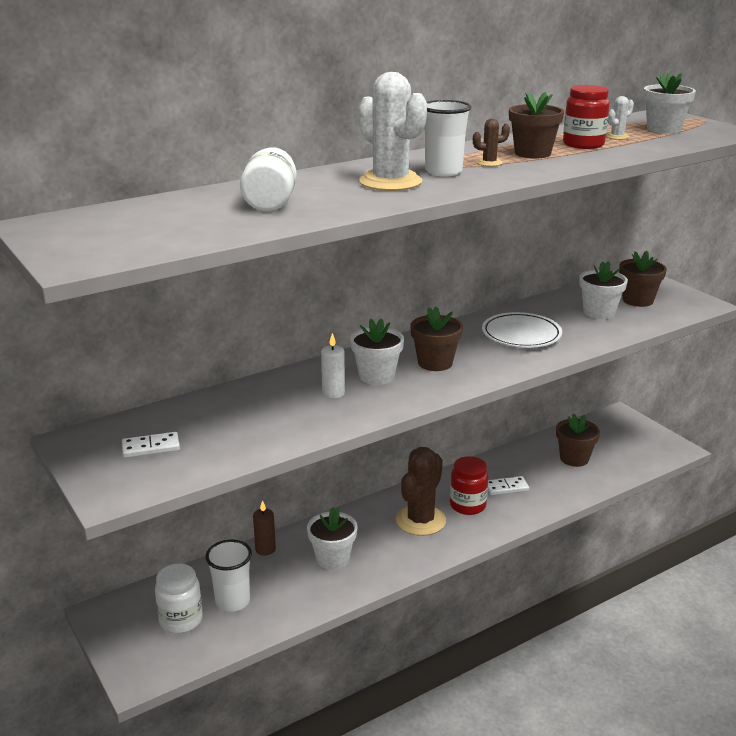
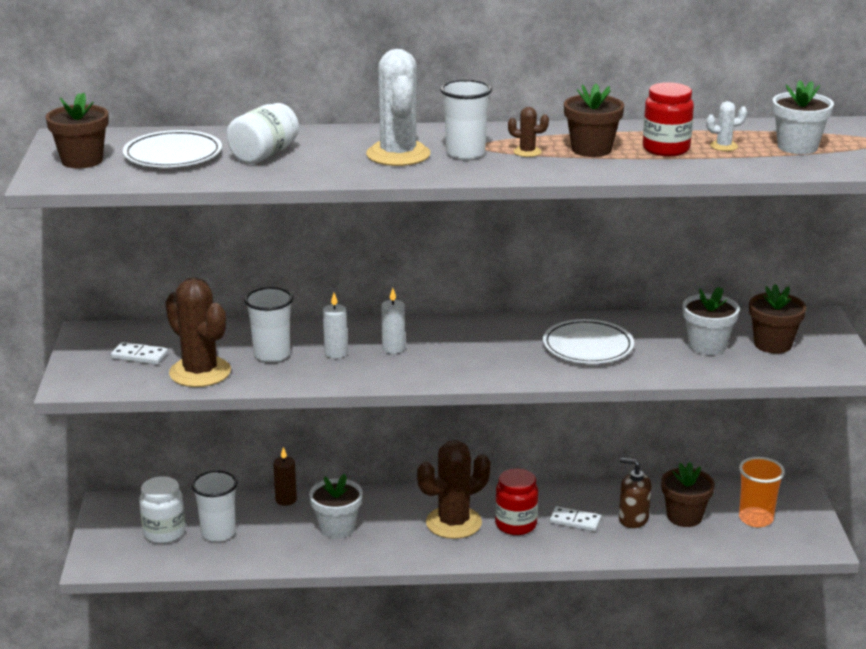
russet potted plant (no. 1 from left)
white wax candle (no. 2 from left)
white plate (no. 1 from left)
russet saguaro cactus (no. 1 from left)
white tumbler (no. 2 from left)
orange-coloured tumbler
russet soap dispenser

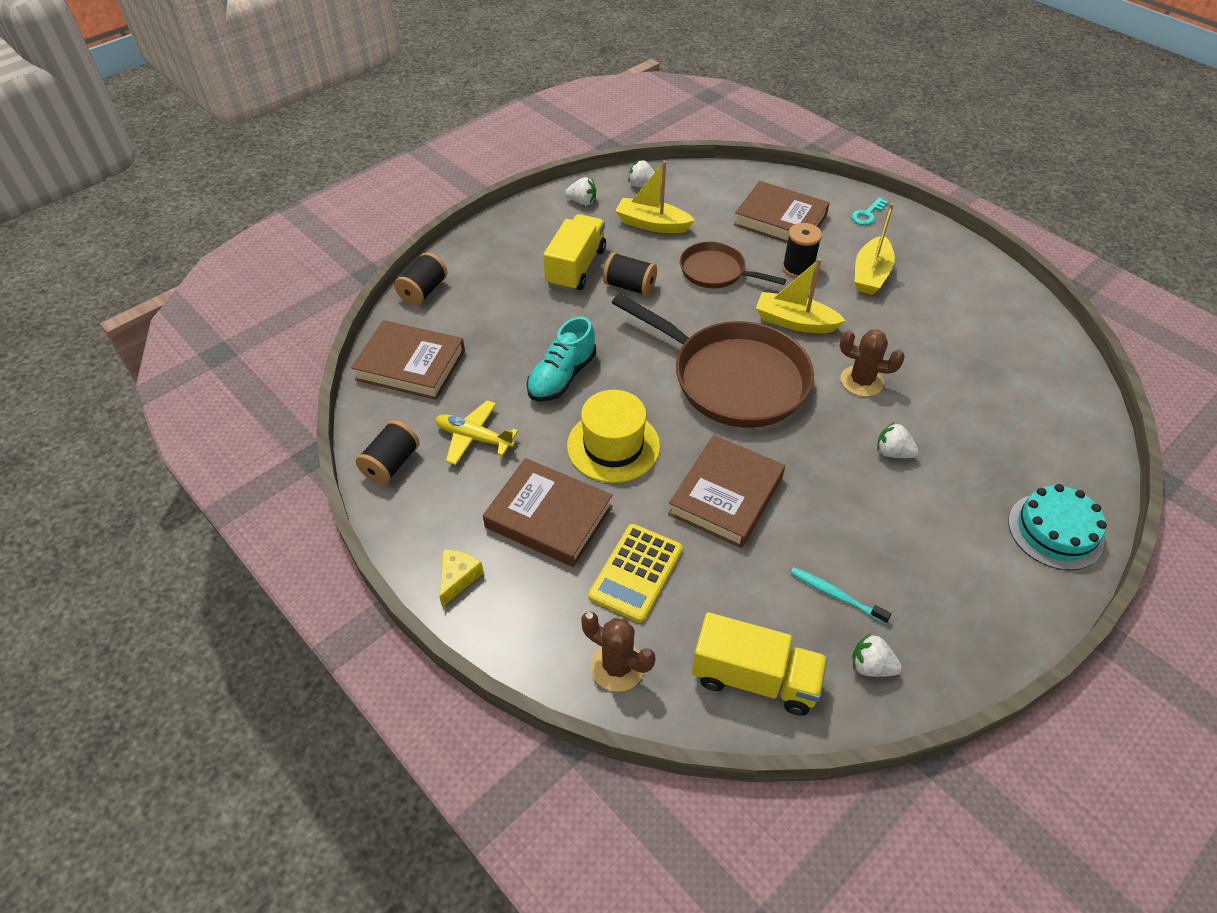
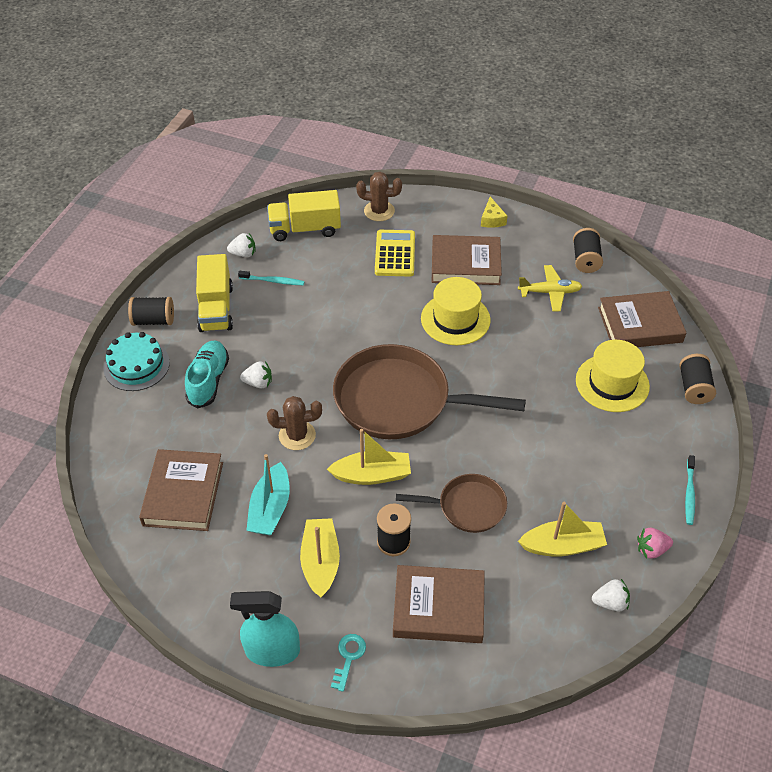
rosy strawberry
yellow toy truck (no. 1 from left)
ebony reel of thread (no. 1 from left)
aqua shoe
russet book (no. 1 from left)
yellow hat (no. 2 from left)
aqua boat
aqua tooth brush (no. 2 from left)
aqua sprayer

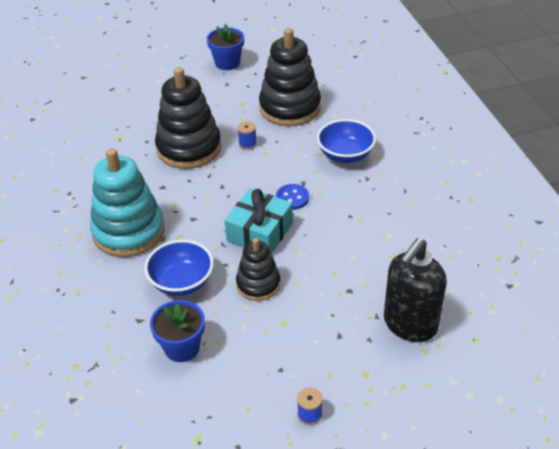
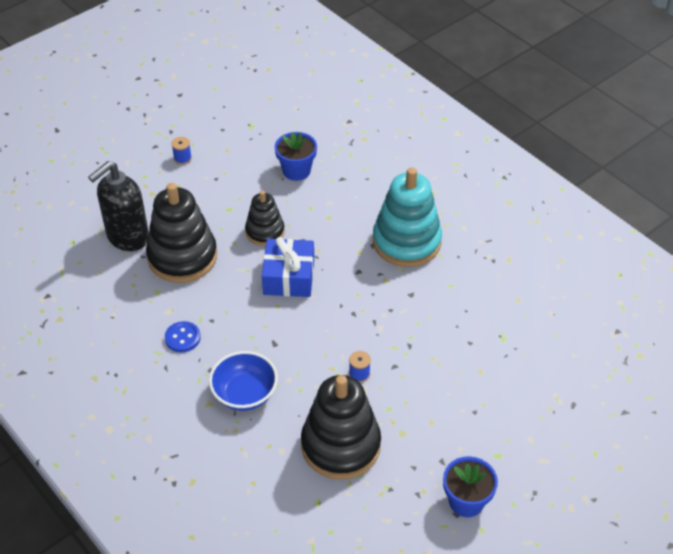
ebony ring stacker (no. 1 from left)
royal blue button
royal blue gift
ebony soap dispenser
royal blue bowl (no. 1 from left in the first image)

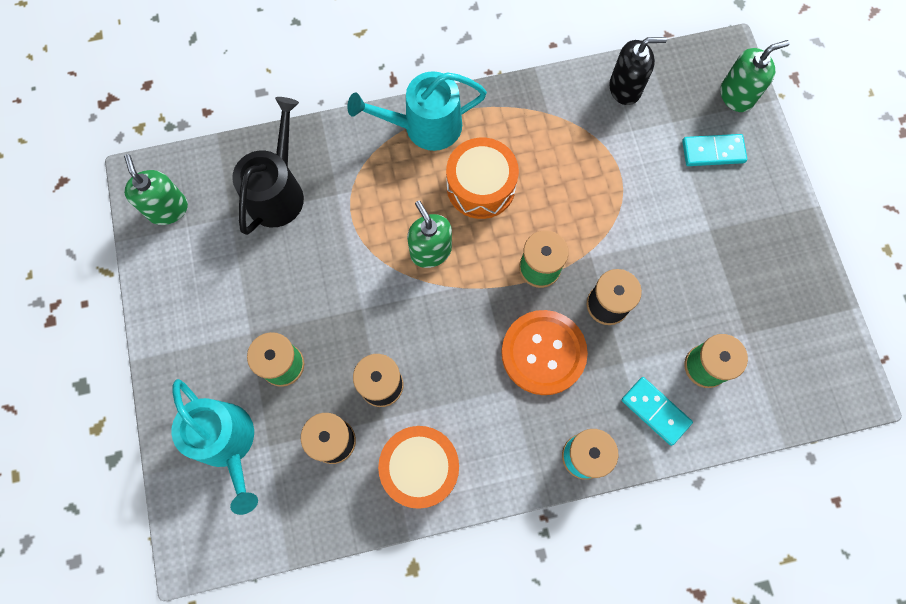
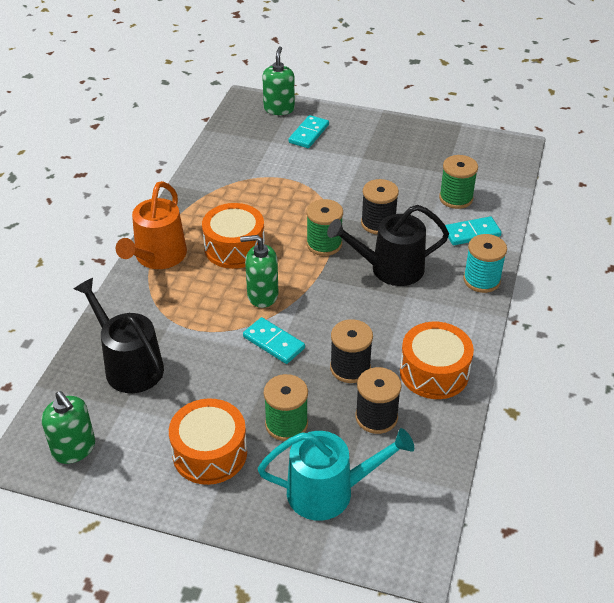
ebony soap dispenser
orange-coloured sprinkling can
emerald soap dispenser (no. 1 from left)
ebony sprinkling can (no. 2 from left)
aqua domino (no. 1 from left)
orange-coloured drum (no. 1 from left)

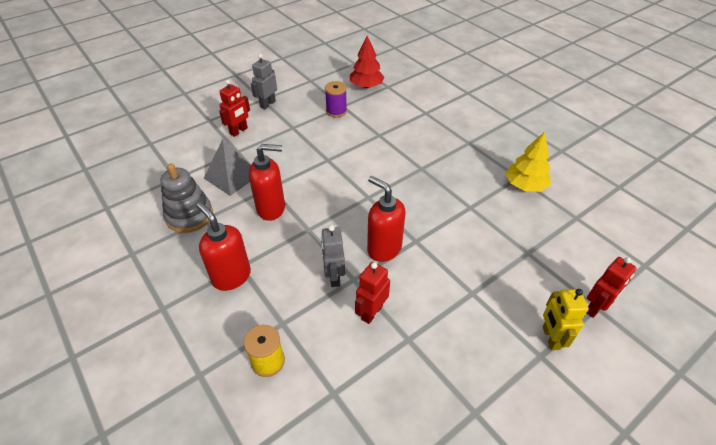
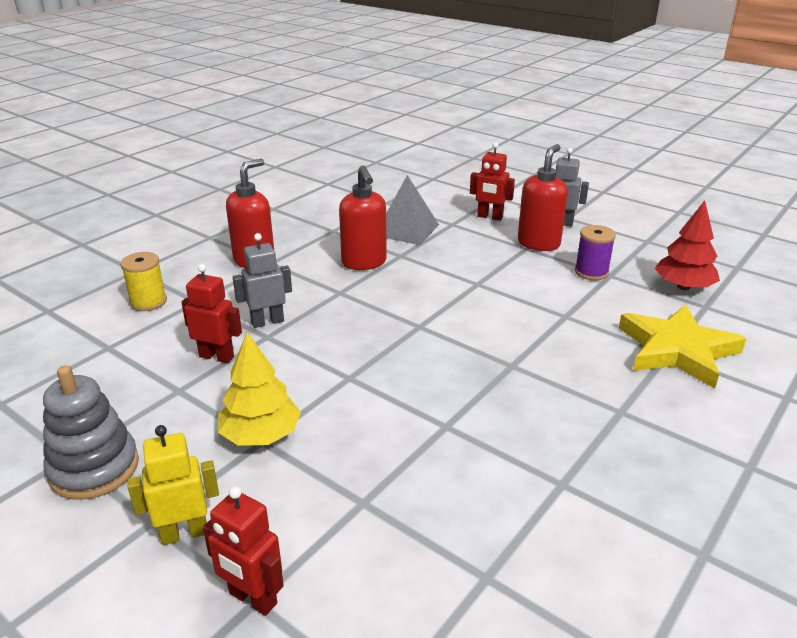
yellow toy tree
ash-grey ring stacker
crimson soap dispenser (no. 3 from left)
yellow five-pointed star

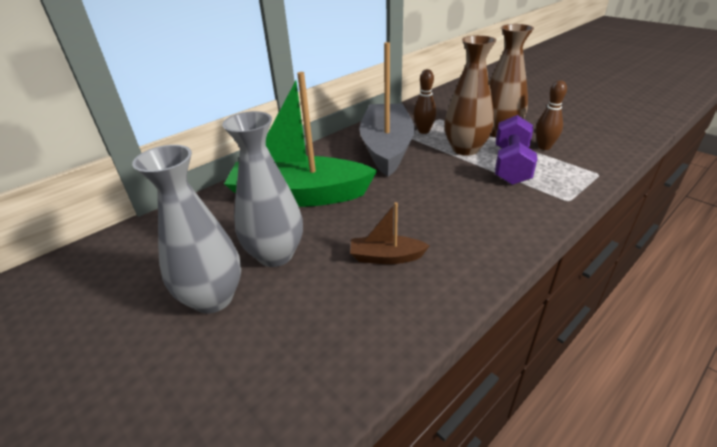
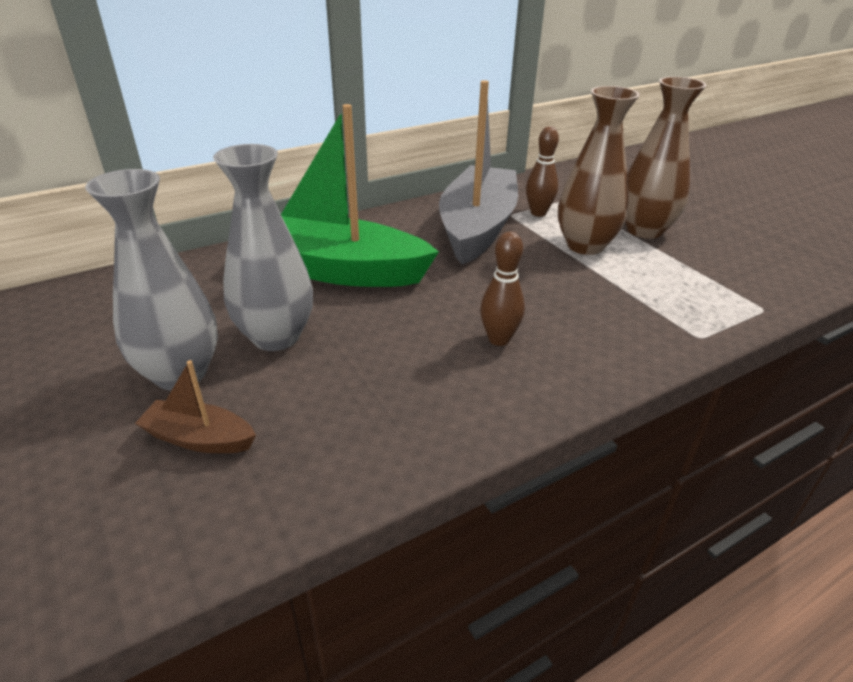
russet bowling pin (no. 1 from left)
violet dumbbell
russet boat

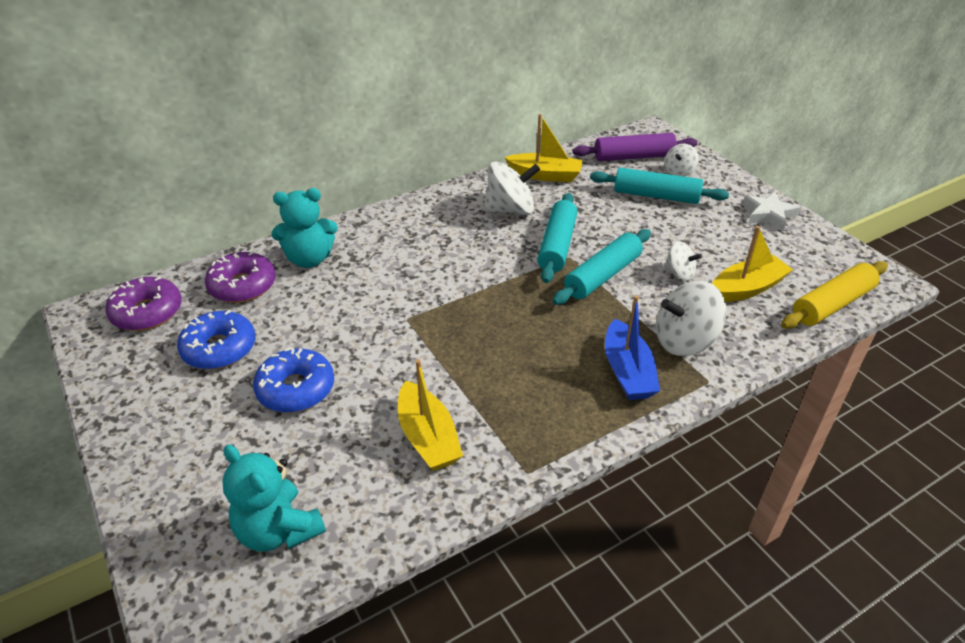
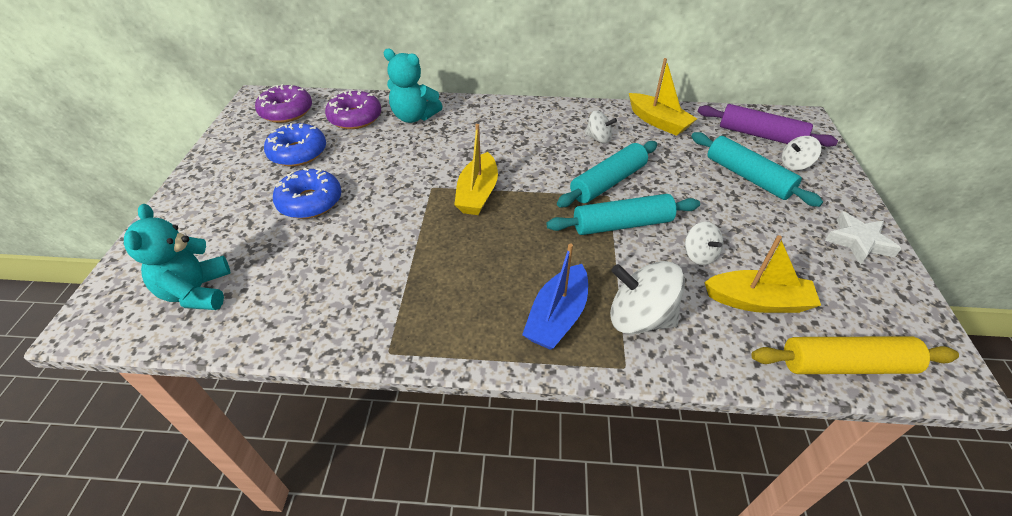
white toy top (no. 1 from left)
yellow boat (no. 1 from left)

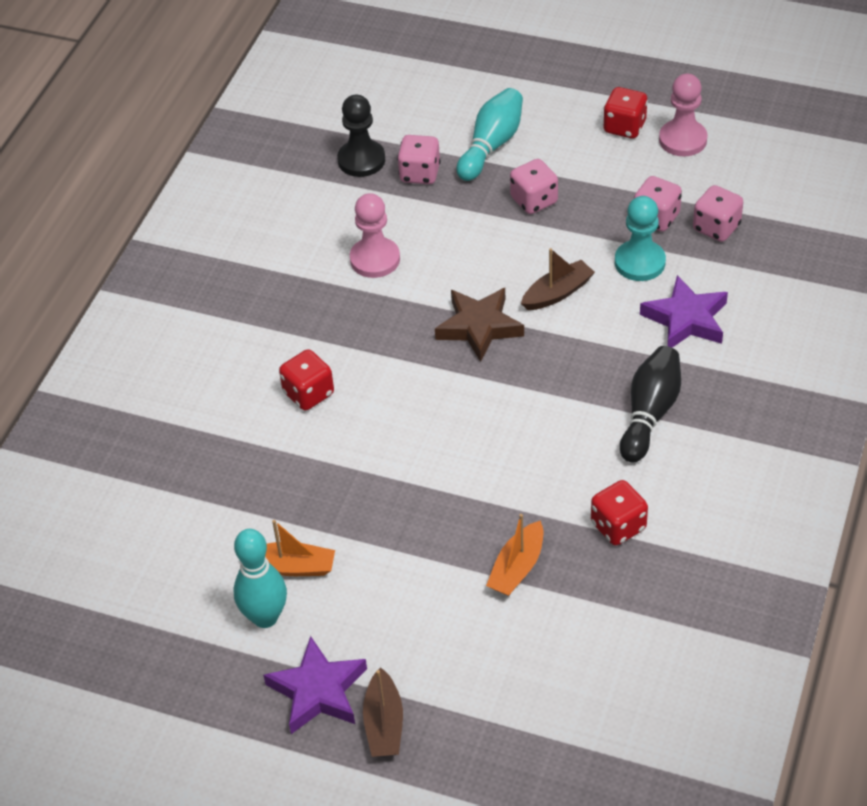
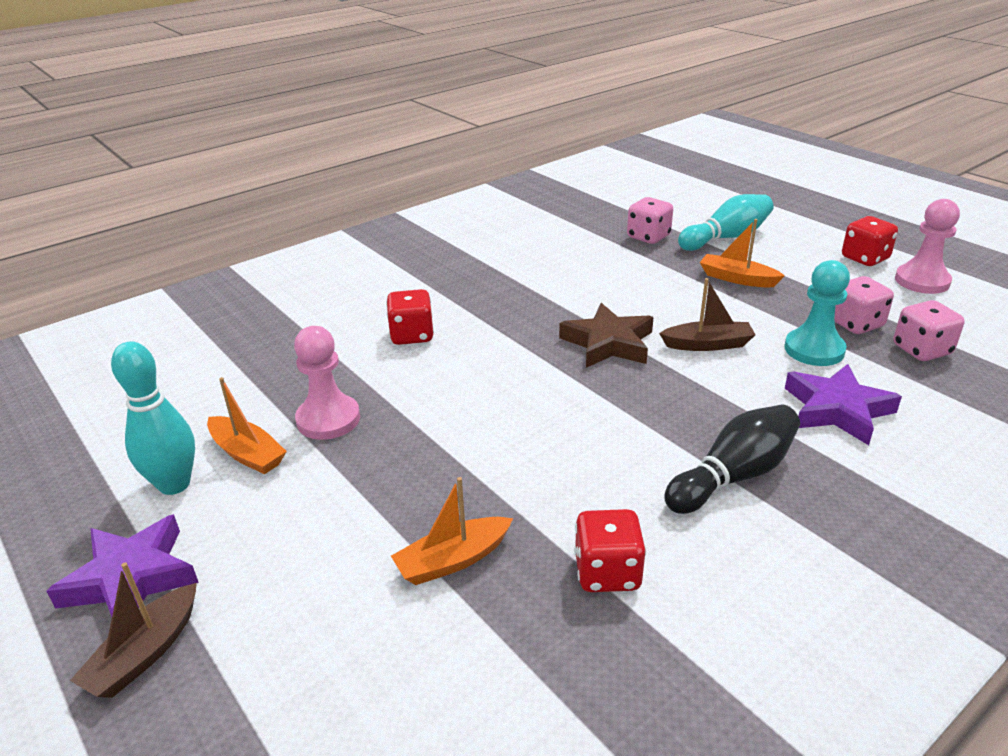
ebony pawn
orange-coloured boat (no. 3 from left)
rosy pawn (no. 1 from left)

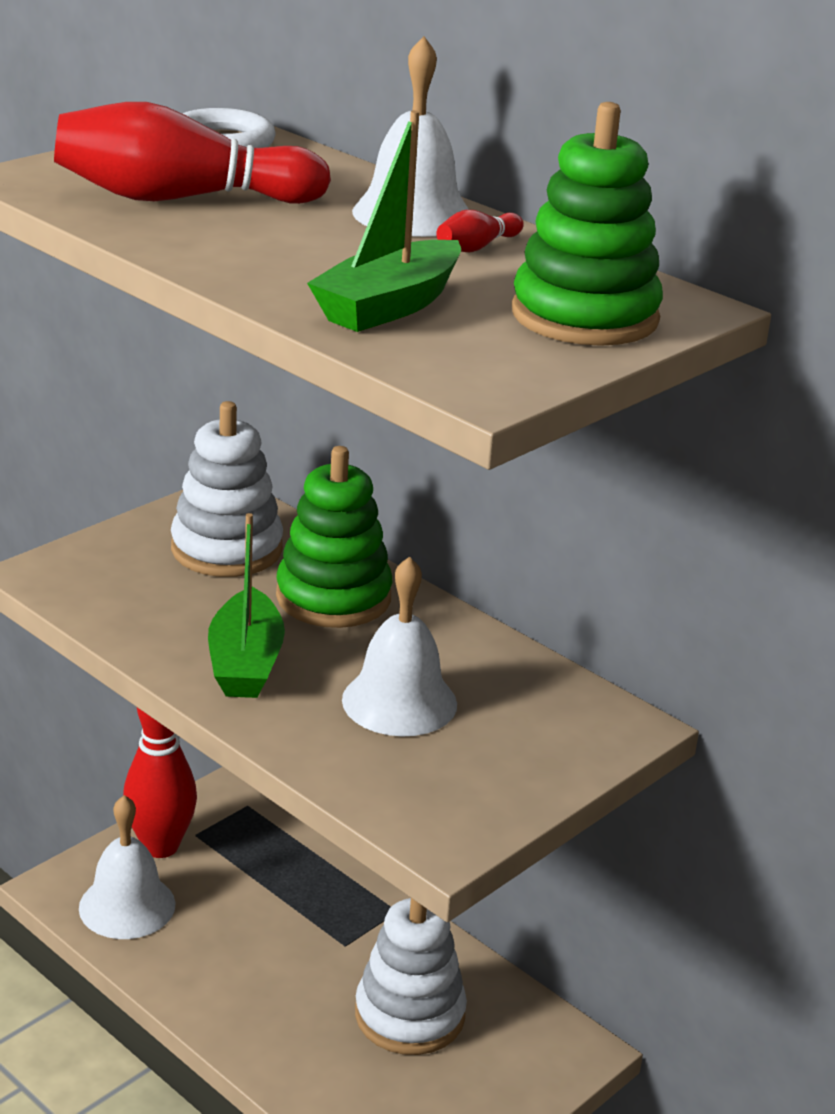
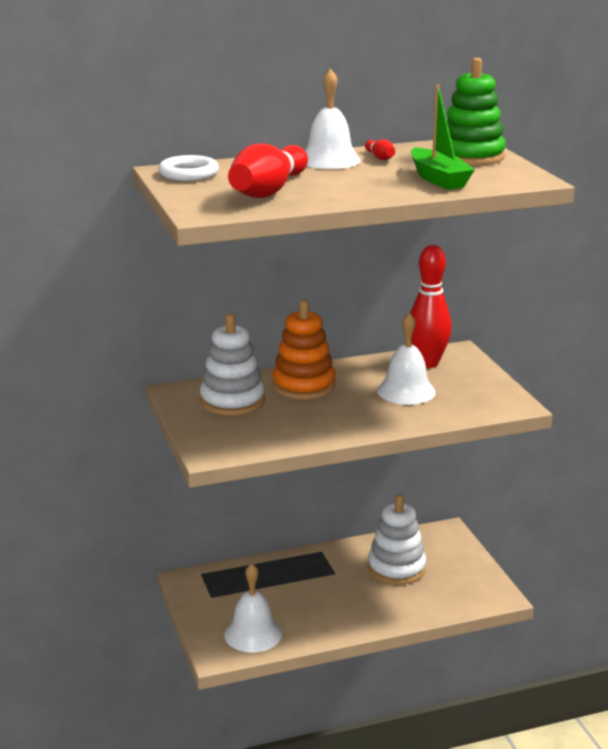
orange-coloured ring stacker
emerald boat (no. 1 from left in the first image)
crimson bowling pin (no. 3 from left)

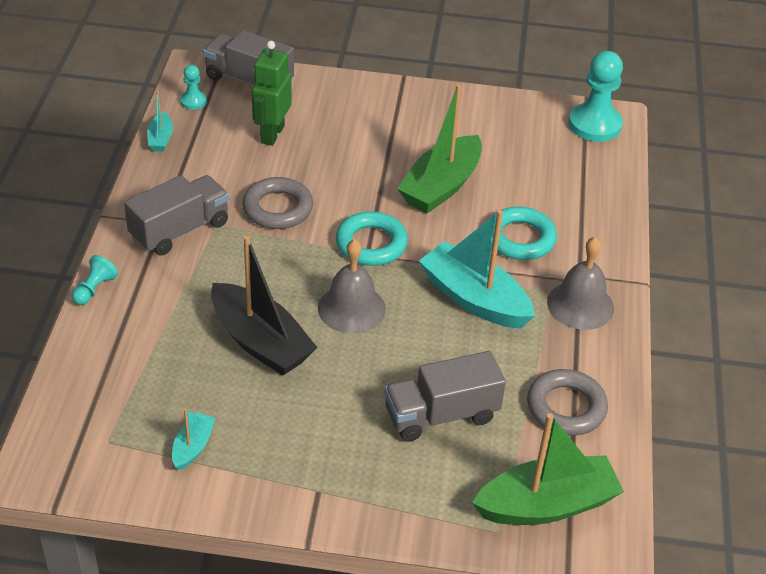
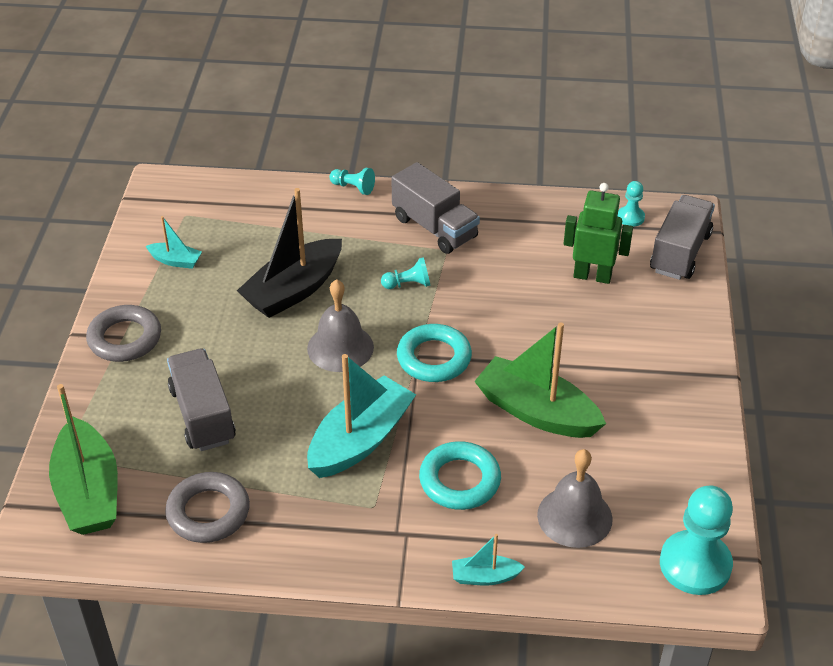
aqua boat (no. 3 from left)
ash-grey torus (no. 1 from left)
ash-grey school bell (no. 2 from left)
aqua pawn (no. 2 from left)

